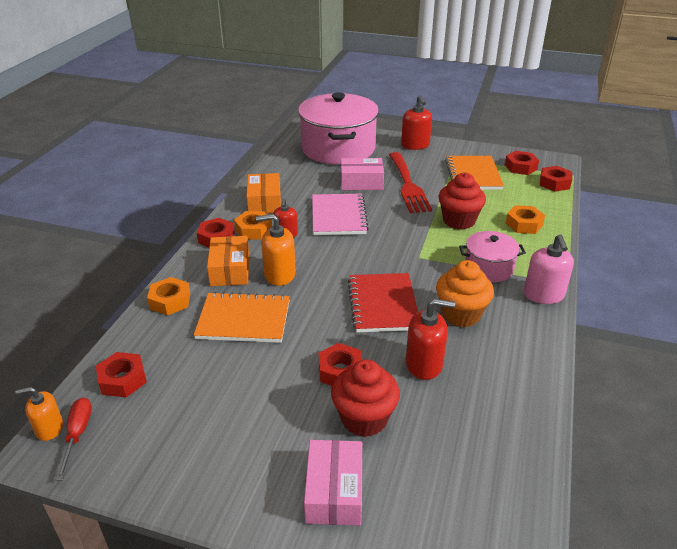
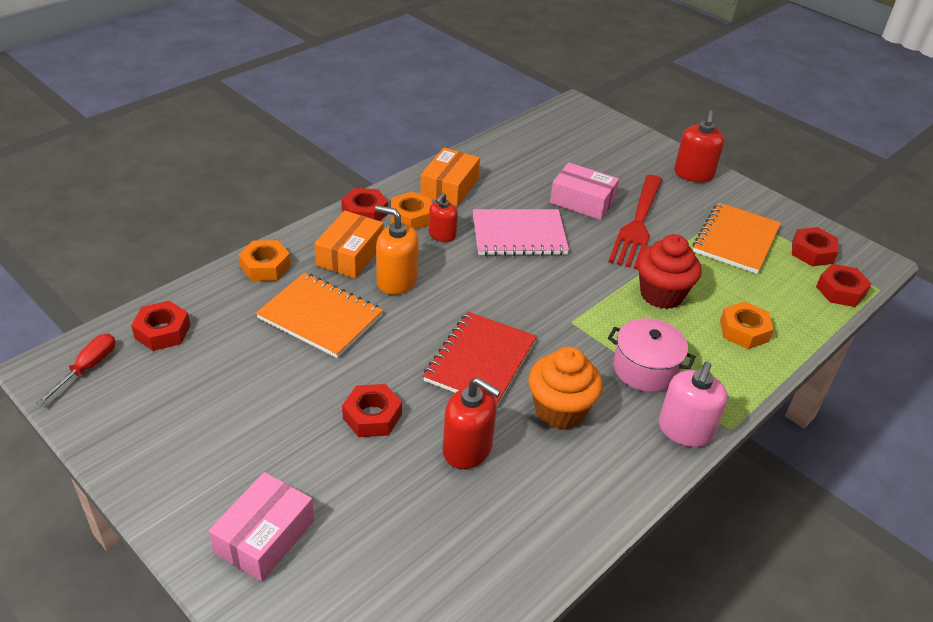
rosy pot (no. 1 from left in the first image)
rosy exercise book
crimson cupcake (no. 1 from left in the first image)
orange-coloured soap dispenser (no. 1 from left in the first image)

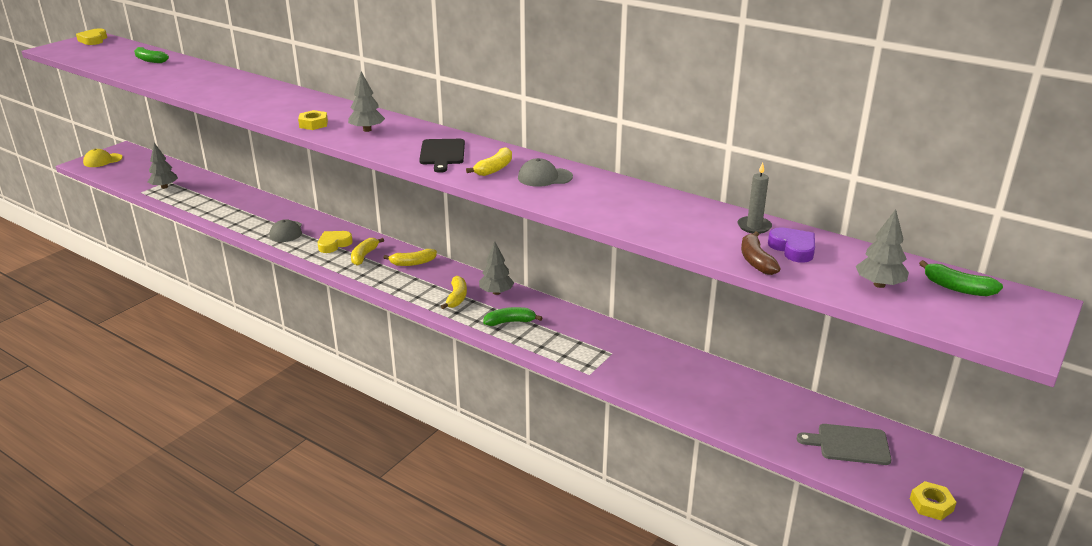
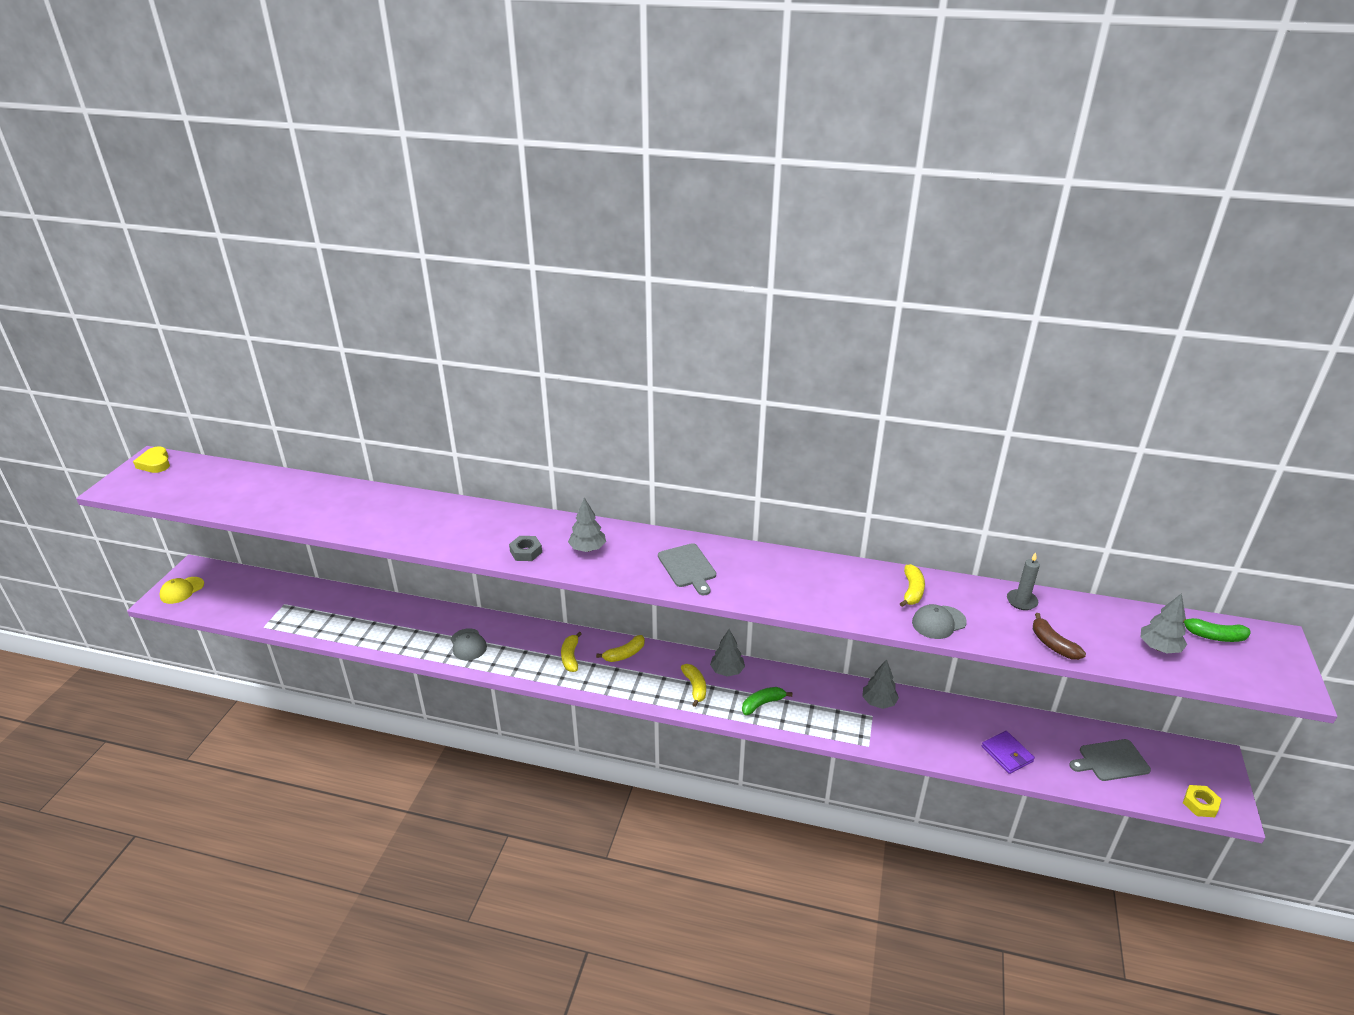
emerald toy banana (no. 1 from left in the first image)
ash-grey hexagon nut
ash-grey cutting board (no. 1 from left)
ash-grey toy tree (no. 3 from left)
yellow toy banana (no. 4 from left)
ash-grey peaked cap (no. 2 from left)
violet heart shape
yellow heart shape (no. 2 from left in the first image)
violet card wallet

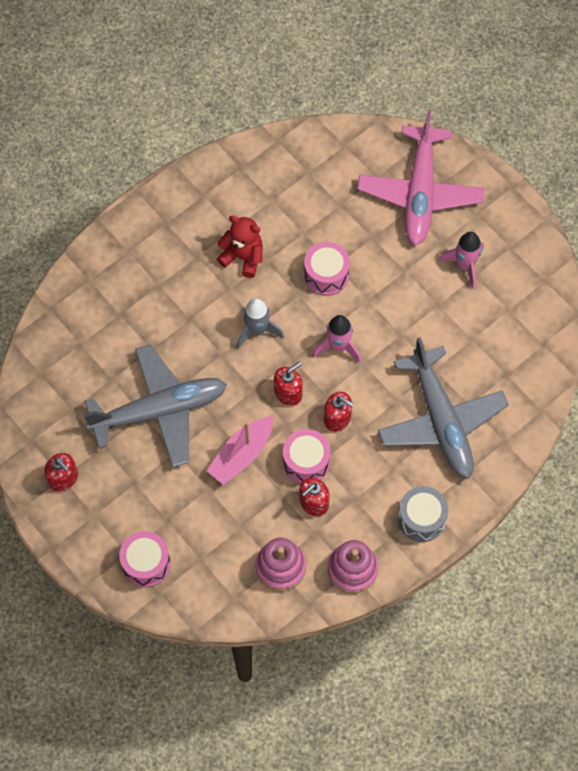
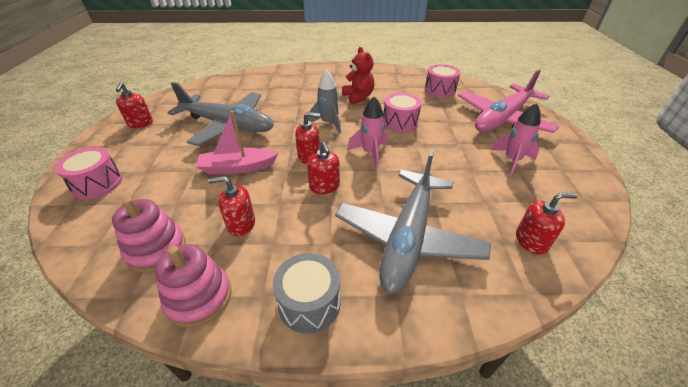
rosy drum (no. 3 from left)
crimson soap dispenser (no. 5 from left)

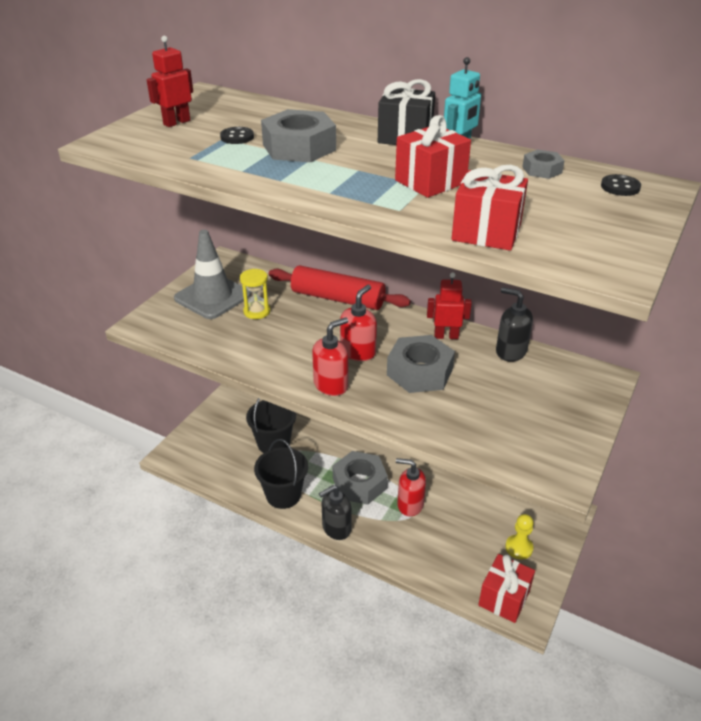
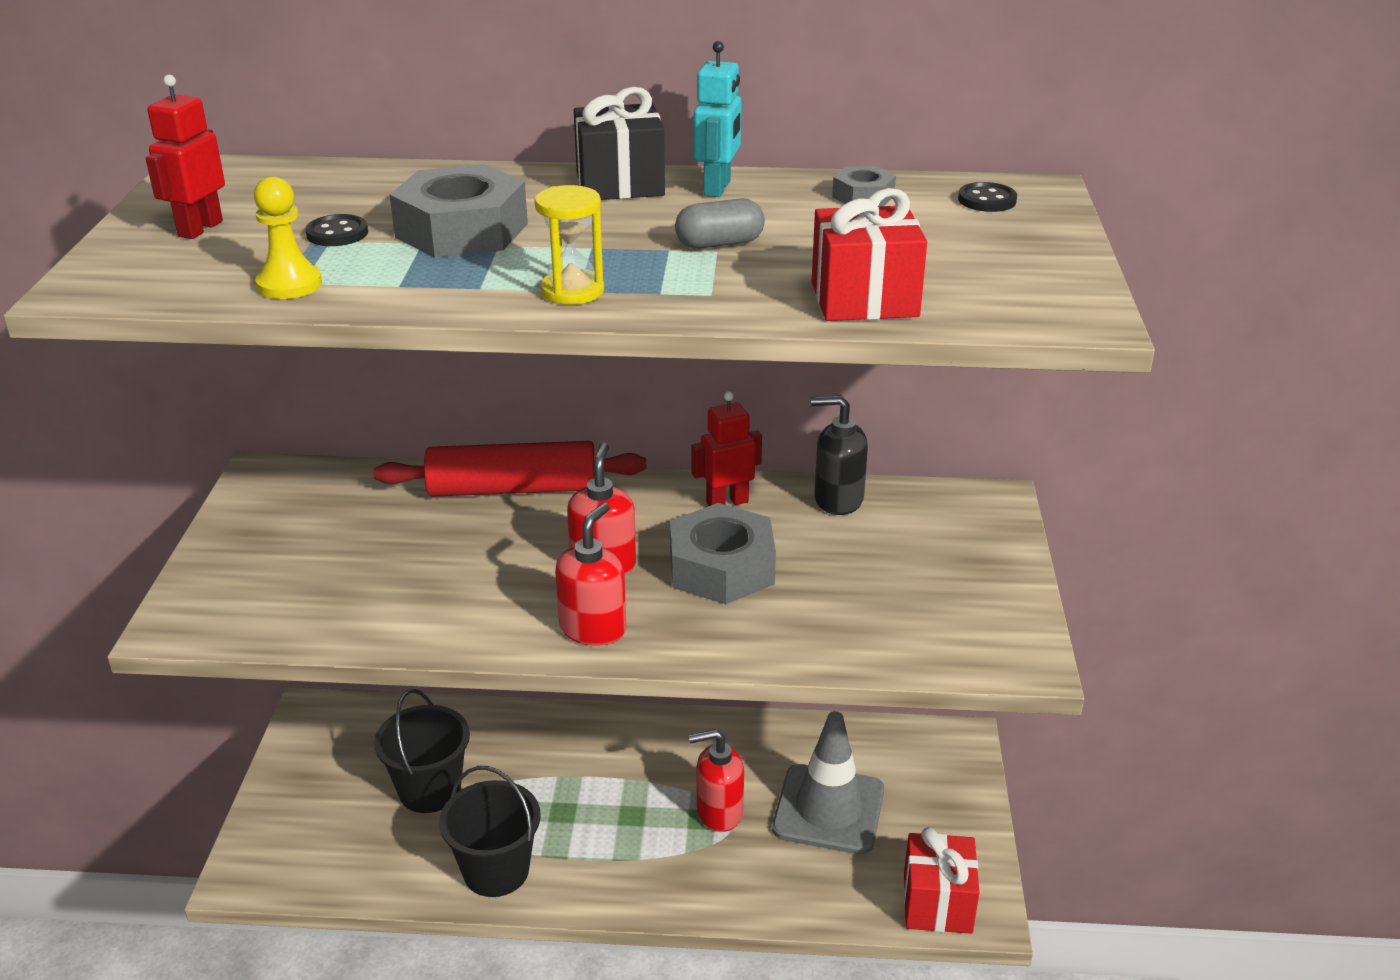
ash-grey capsule
ash-grey road cone
yellow hourglass
ash-grey hexagon nut (no. 2 from left in the first image)
ebony soap dispenser (no. 1 from left in the first image)
yellow pawn

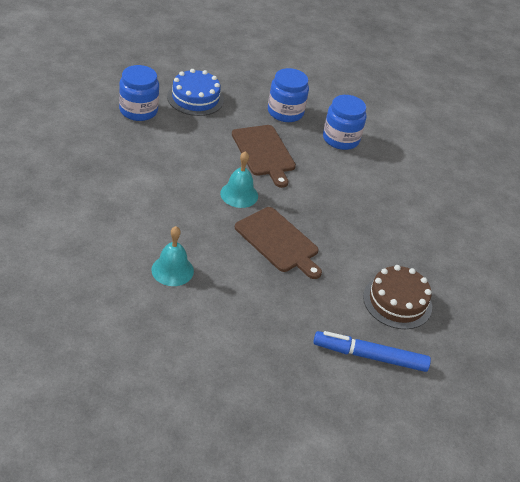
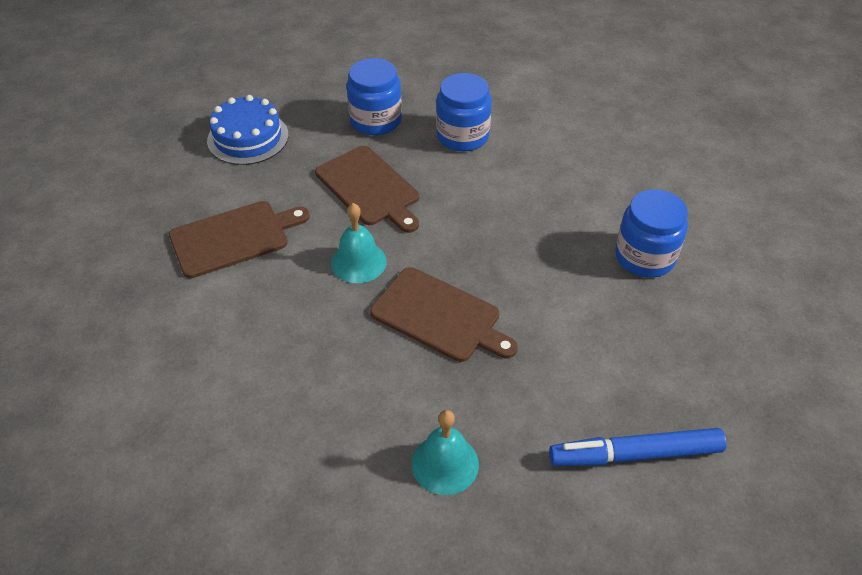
royal blue preserve jar (no. 3 from left)
aqua school bell (no. 2 from left)
russet gateau
russet cutting board (no. 1 from left)

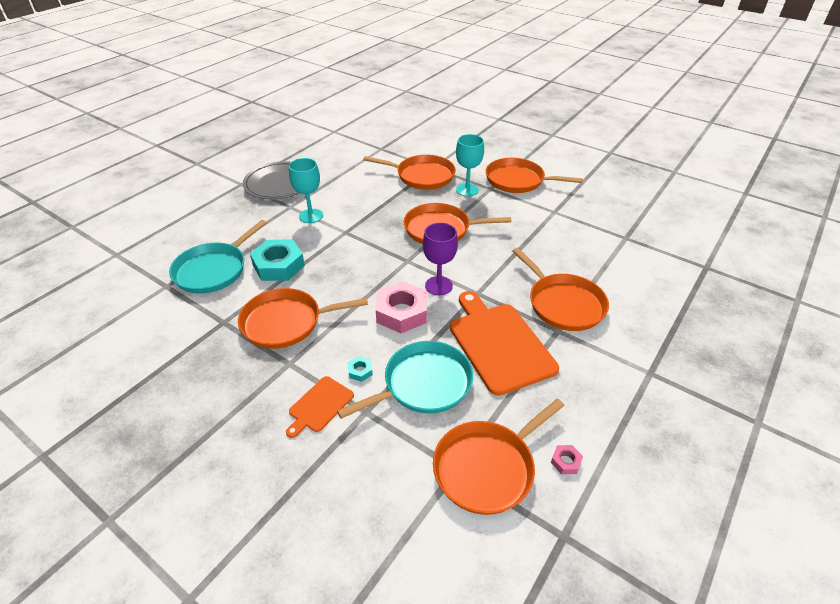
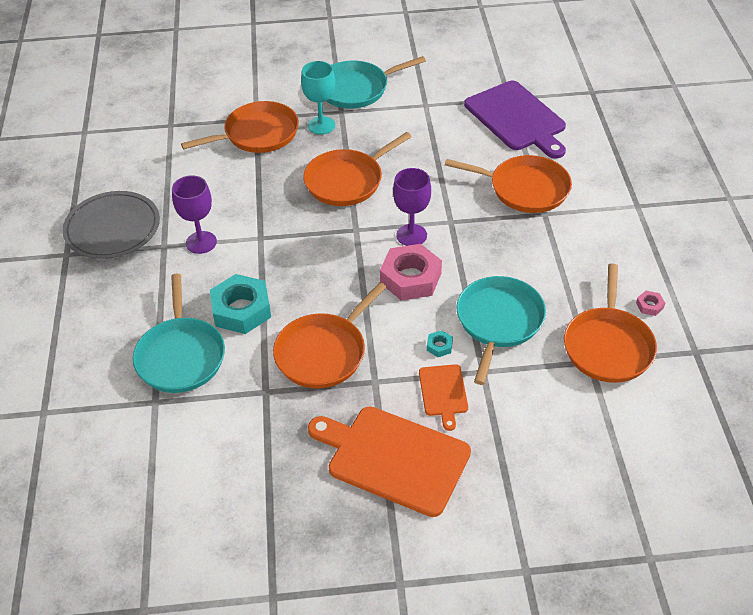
violet goblet (no. 1 from left)
aqua frying pan (no. 2 from left)
orange-coloured cutting board (no. 1 from left)
violet cutting board

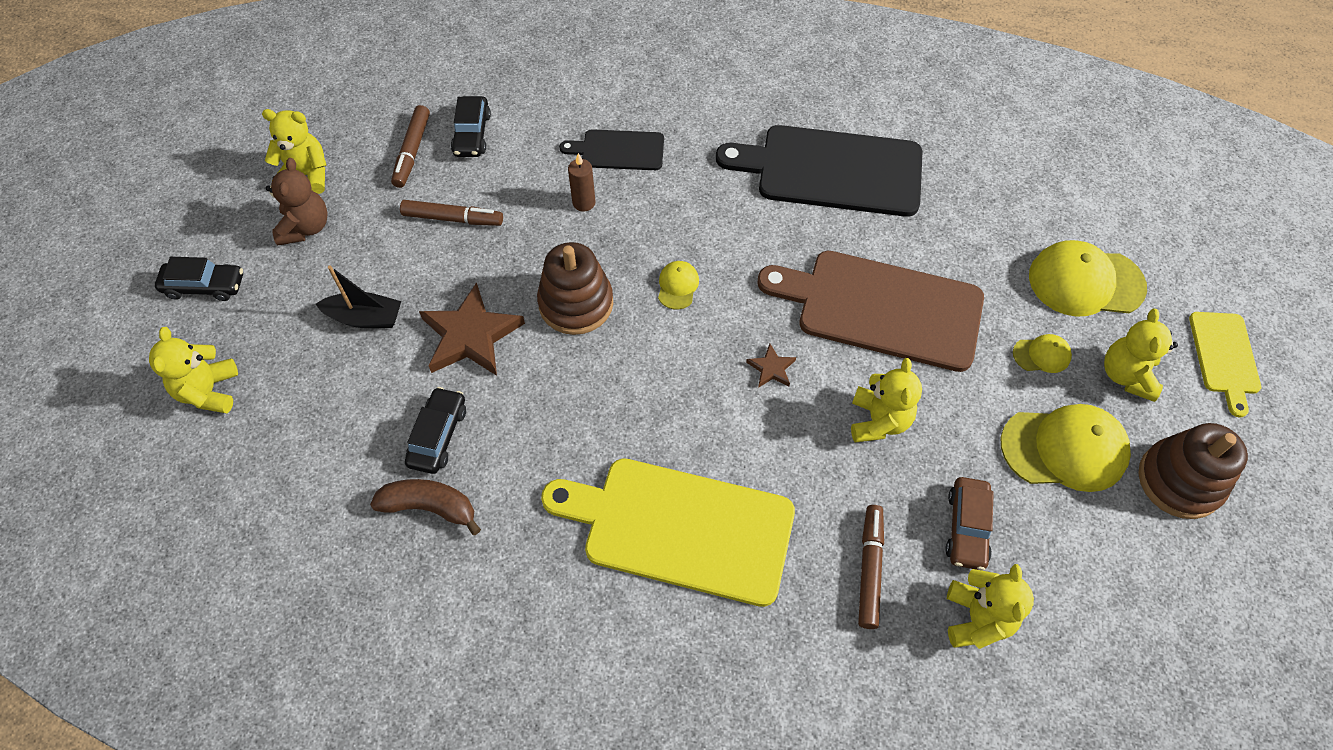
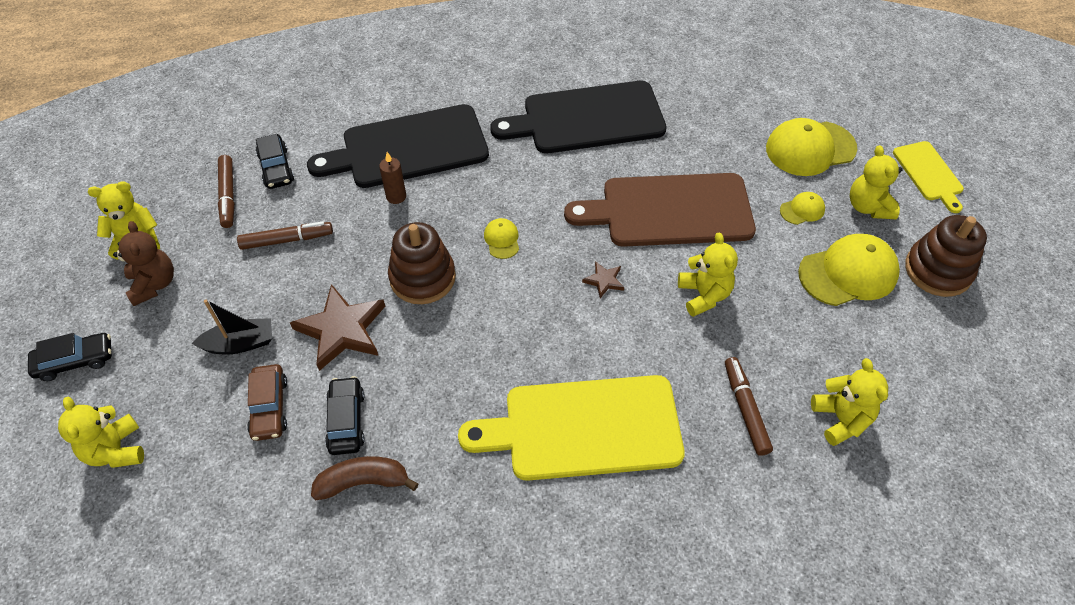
ebony cutting board (no. 1 from left)
russet car

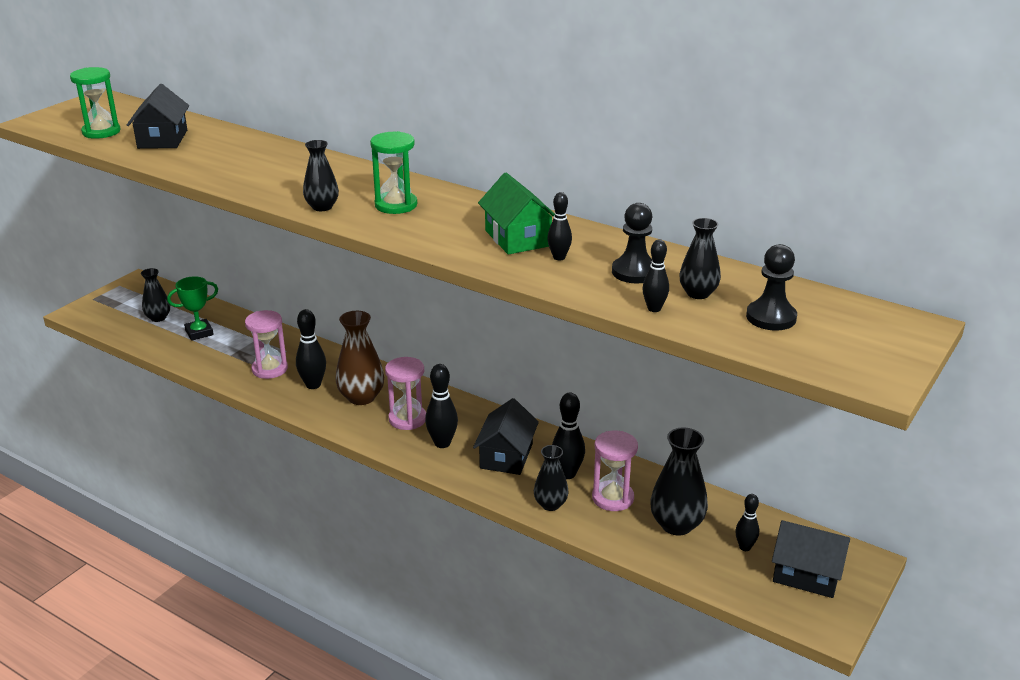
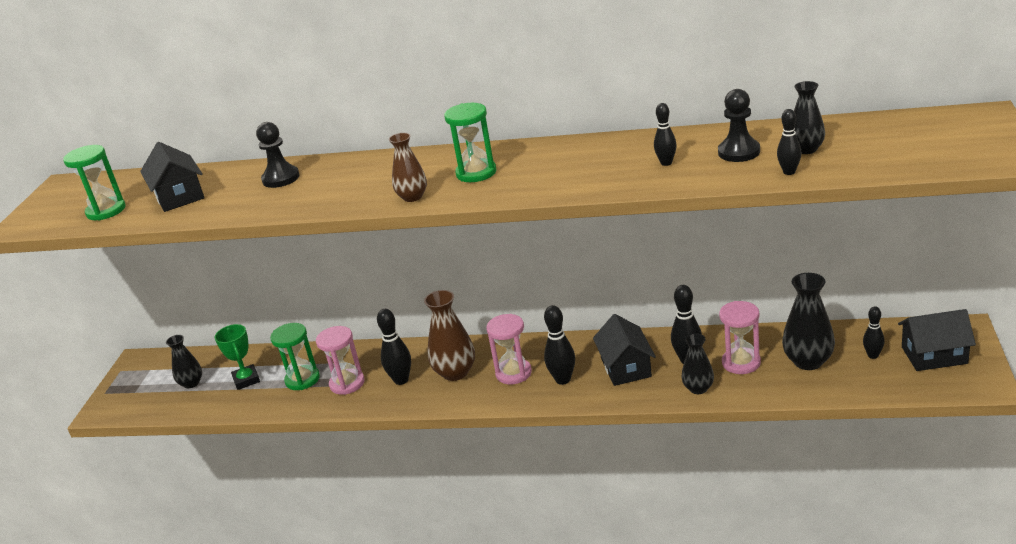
russet flower vase (no. 1 from left)
emerald toy house
ebony pawn (no. 1 from left)
emerald award cup
emerald hourglass (no. 2 from left)

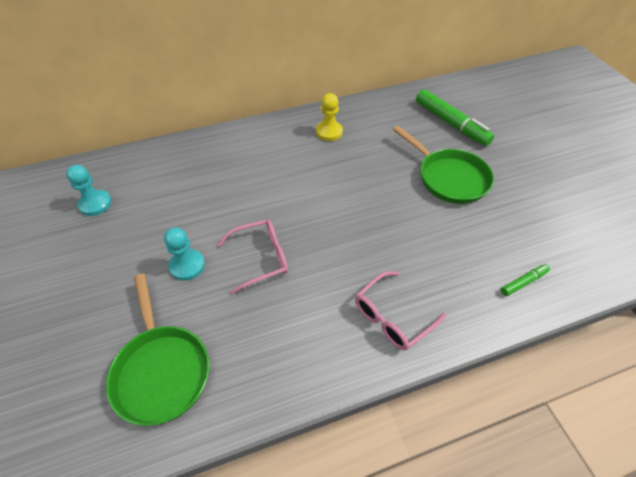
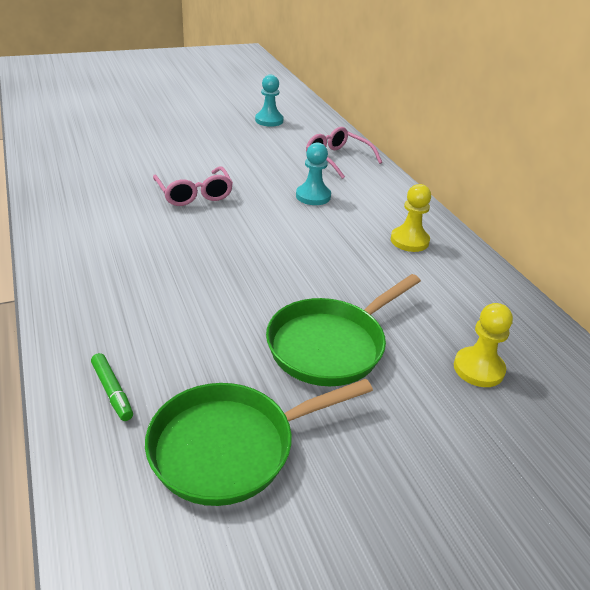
yellow pawn (no. 2 from left)
aqua pawn (no. 2 from left)
rosy eyeglasses (no. 2 from left)
emerald frying pan (no. 1 from left)

